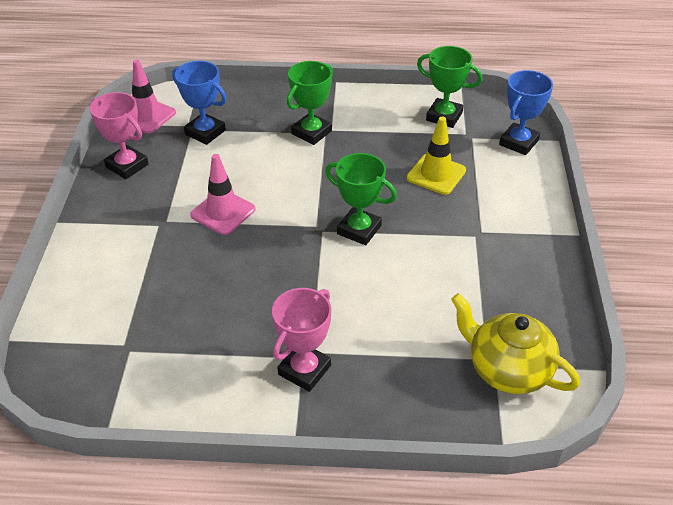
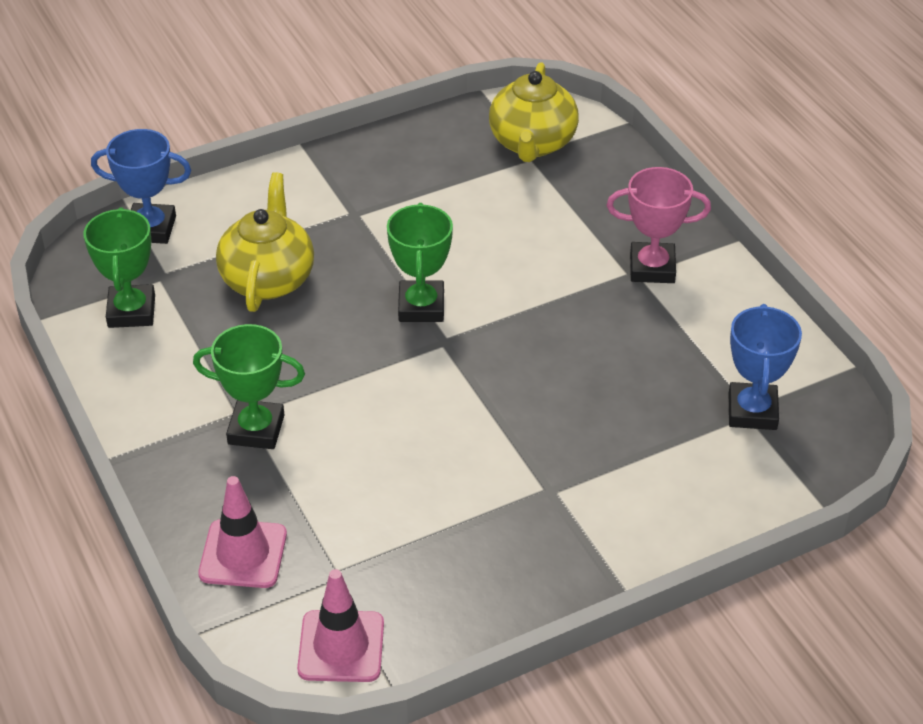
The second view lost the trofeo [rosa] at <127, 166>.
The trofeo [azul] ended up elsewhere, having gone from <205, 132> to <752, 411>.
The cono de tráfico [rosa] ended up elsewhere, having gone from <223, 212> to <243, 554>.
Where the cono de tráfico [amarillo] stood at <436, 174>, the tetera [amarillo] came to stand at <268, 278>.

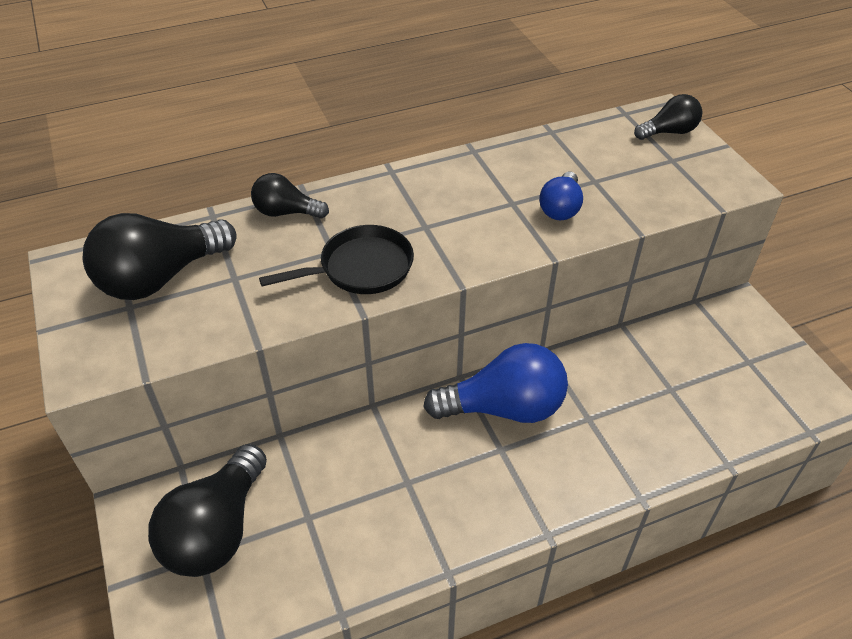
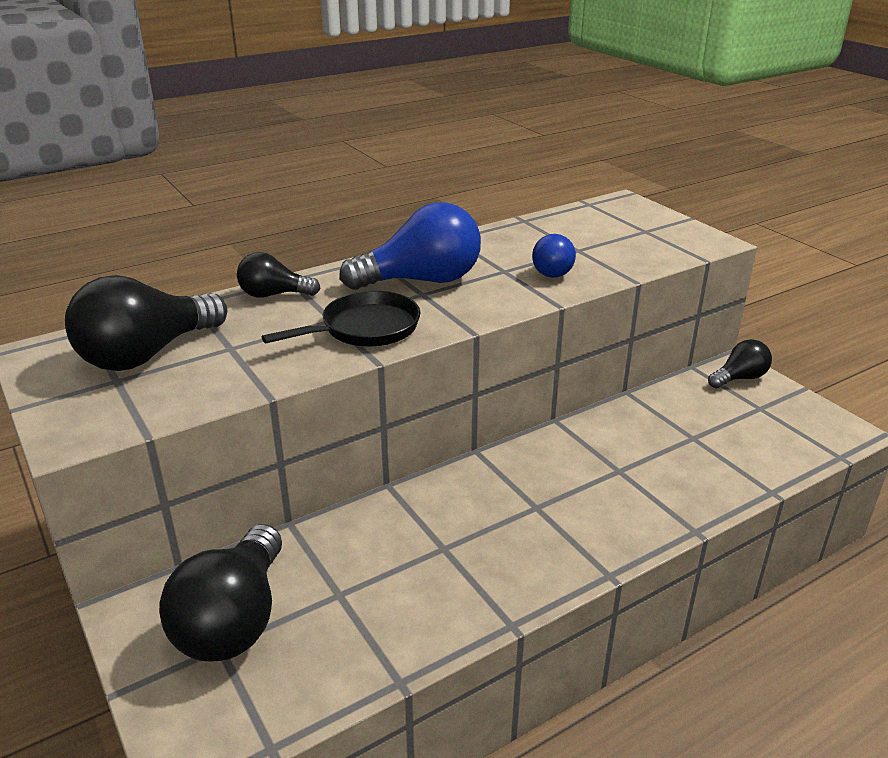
The bombilla [azul] ended up elsewhere, having gone from <504, 408> to <421, 281>.
The bombilla [negro] ended up elsewhere, having gone from <669, 132> to <739, 378>.

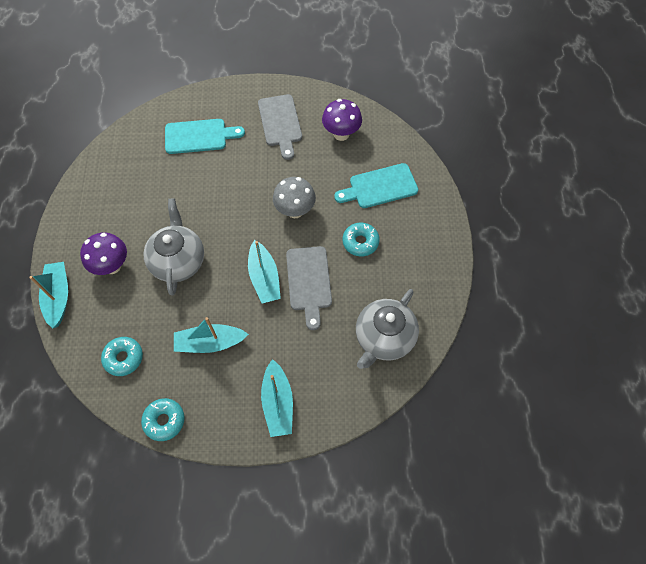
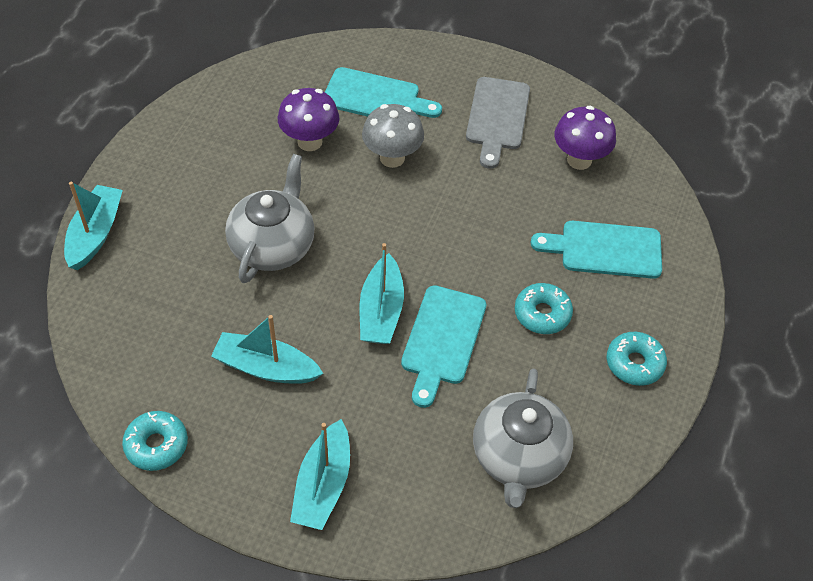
The seta [morado] ended up elsewhere, having gone from <112, 266> to <309, 142>.
The rosquilla [turquesa] ended up elsewhere, having gone from <124, 358> to <634, 363>.
The seta [gris] ended up elsewhere, having gone from <295, 211> to <392, 158>.
What was the tabla de cortar [gris] at <309, 282> turned into the tabla de cortar [turquesa] at <442, 340>.
The tetera [gris] at <384, 338> ended up facing another way, 45 degrees counterclockwise from before.

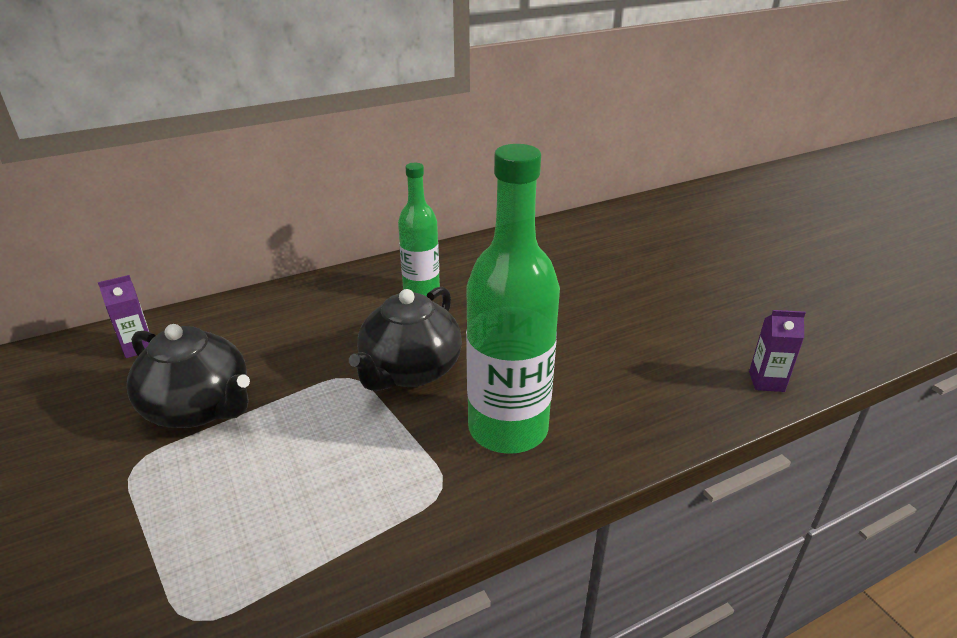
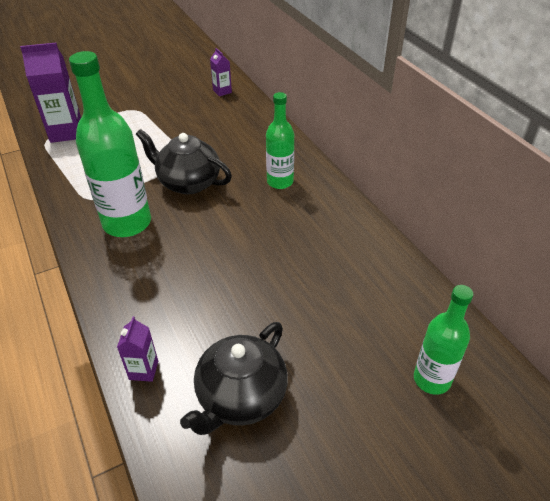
The tetera [negro] ended up elsewhere, having gone from <200, 408> to <240, 397>.
The second view gained the cartón de leche [morado] at <66, 132>.
The second view gained the botella [verde] at <432, 379>.

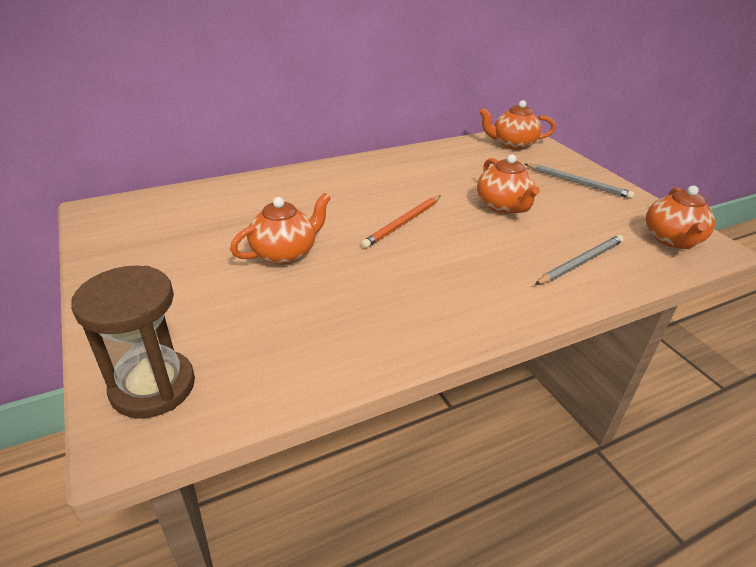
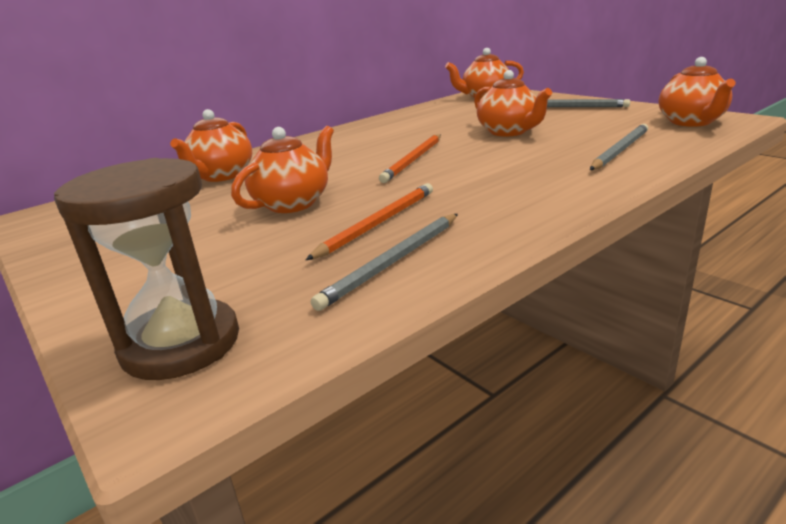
The second view gained the tetera [naranja] at <221, 176>.
The second view gained the lápiz [naranja] at <378, 223>.
The second view gained the lápiz [gris] at <393, 262>.

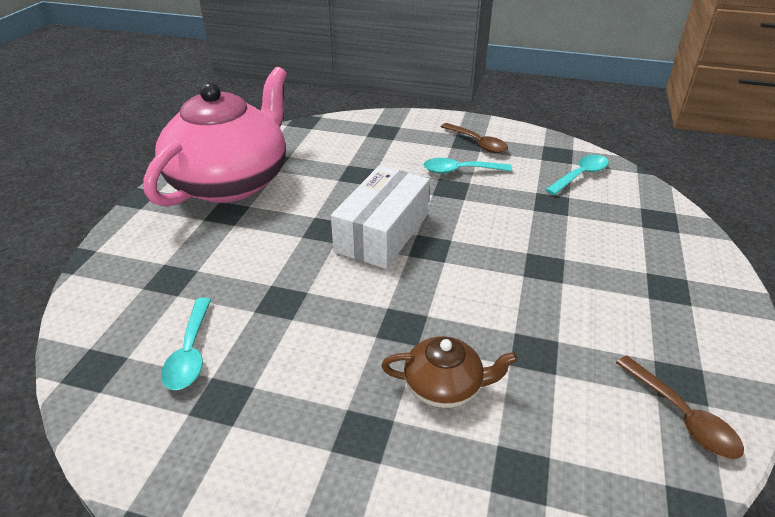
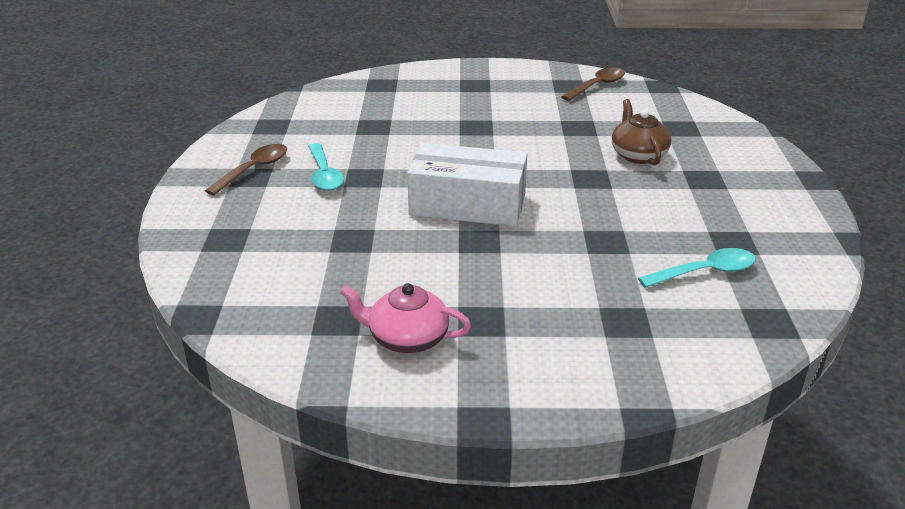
The size of the tetera [rosa] at <231, 182> changed by a factor of 0.43.
The second view lost the cuchara [turquesa] at <580, 175>.

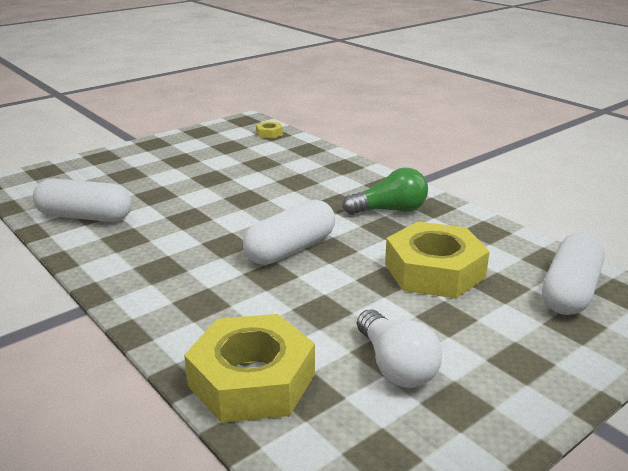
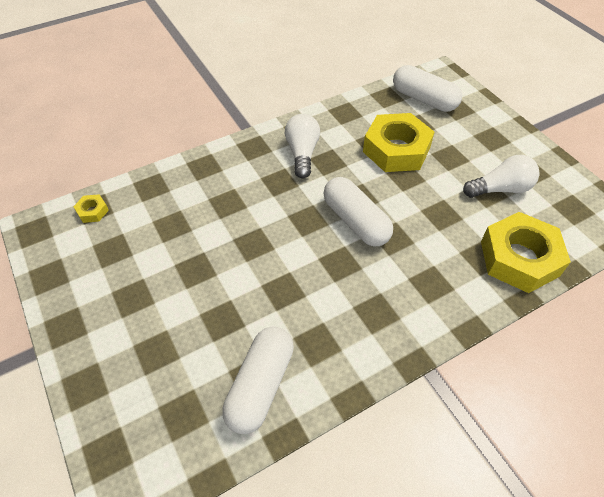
What was the bombilla [verde] at <390, 210> turned into the bombilla [blanco] at <302, 153>.

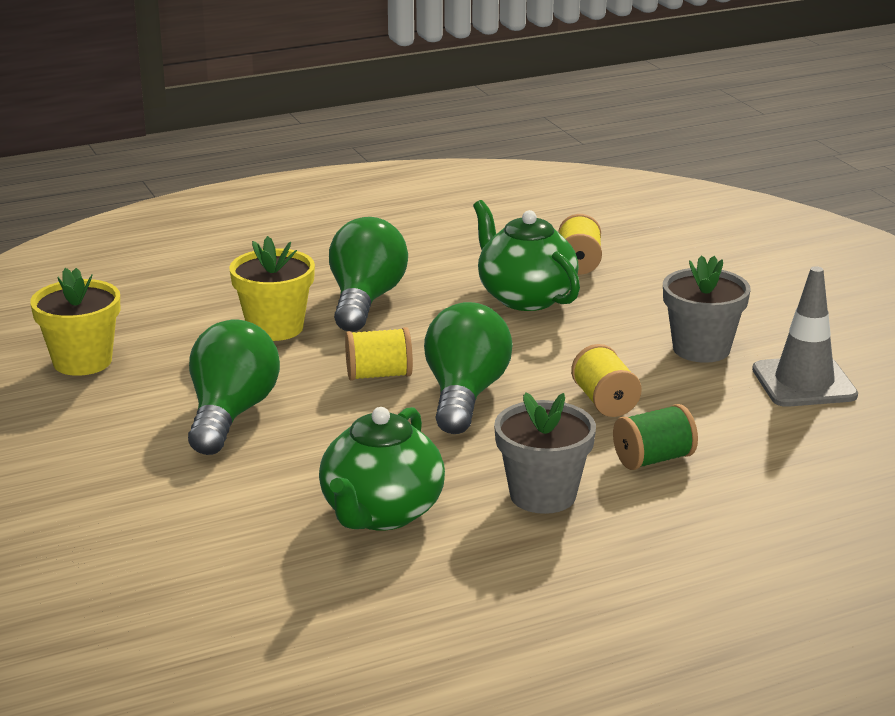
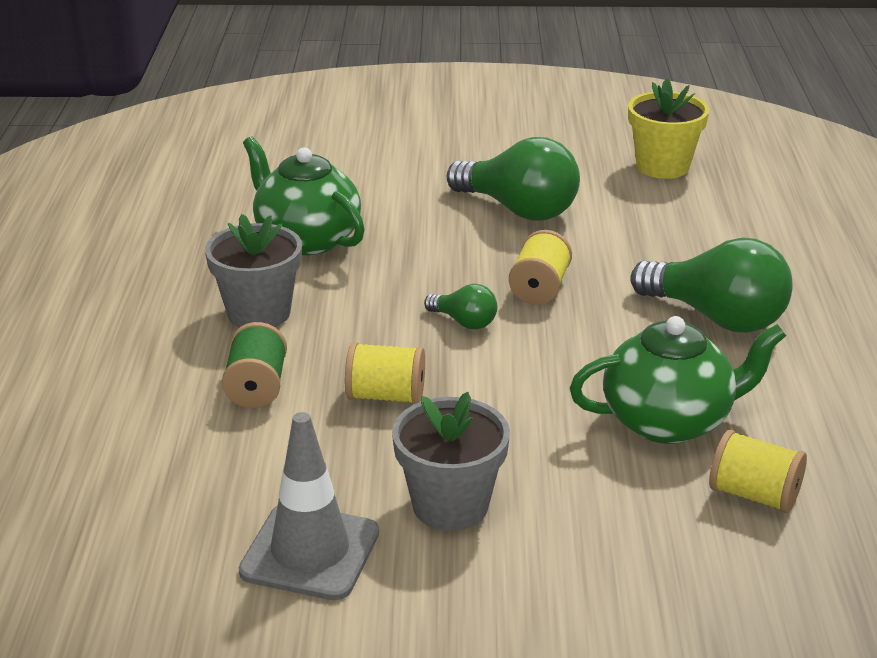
The second view lost the maceta [amarillo] at <275, 328>.
The size of the bombilla [verde] at <465, 395> changed by a factor of 0.49.

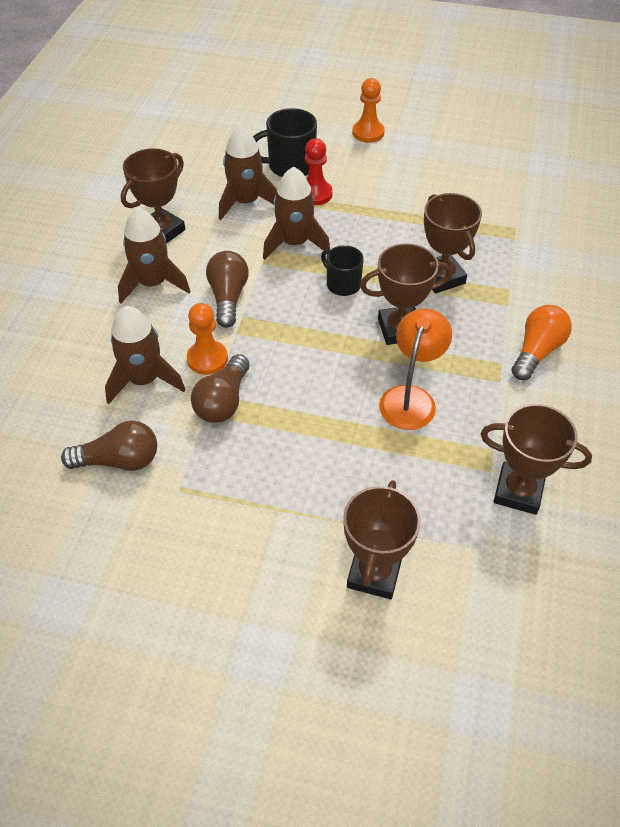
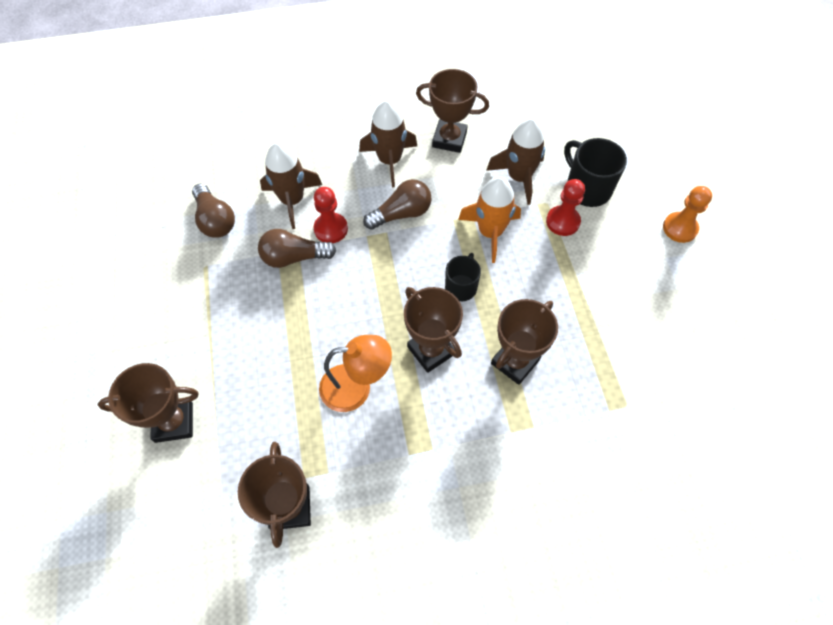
What was the peón [naranja] at <207, 359> turned into the peón [rojo] at <331, 229>.
What was the cohete [marrón] at <294, 243> turned into the cohete [naranja] at <490, 232>.
The second view lost the bombilla [naranja] at <537, 351>.

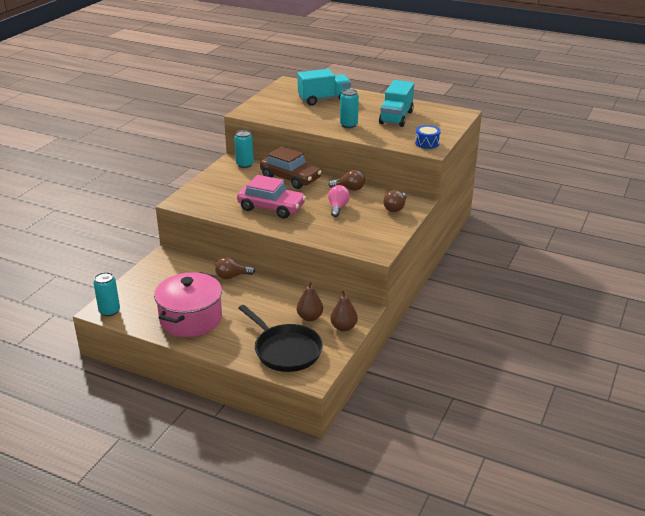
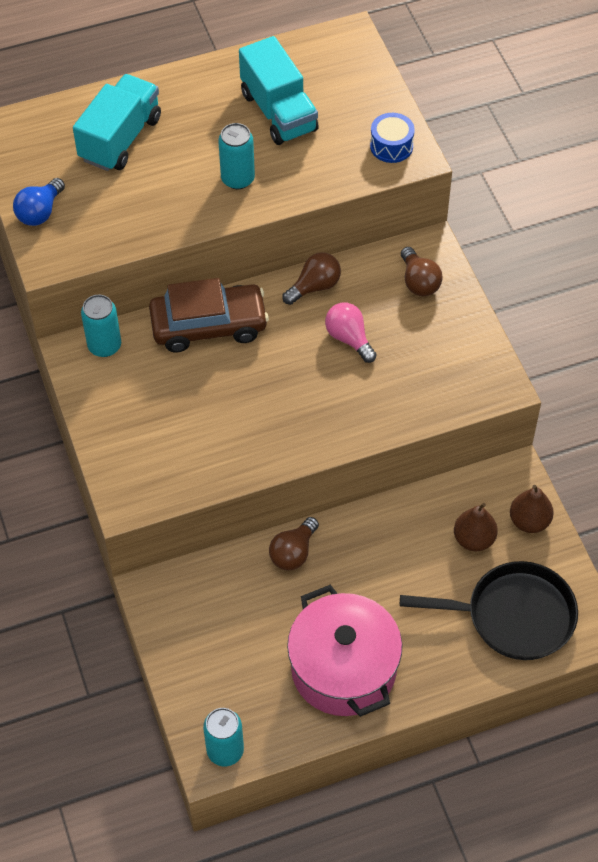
The second view lost the coche [rosa] at <271, 208>.
The second view gained the bombilla [azul] at <40, 212>.

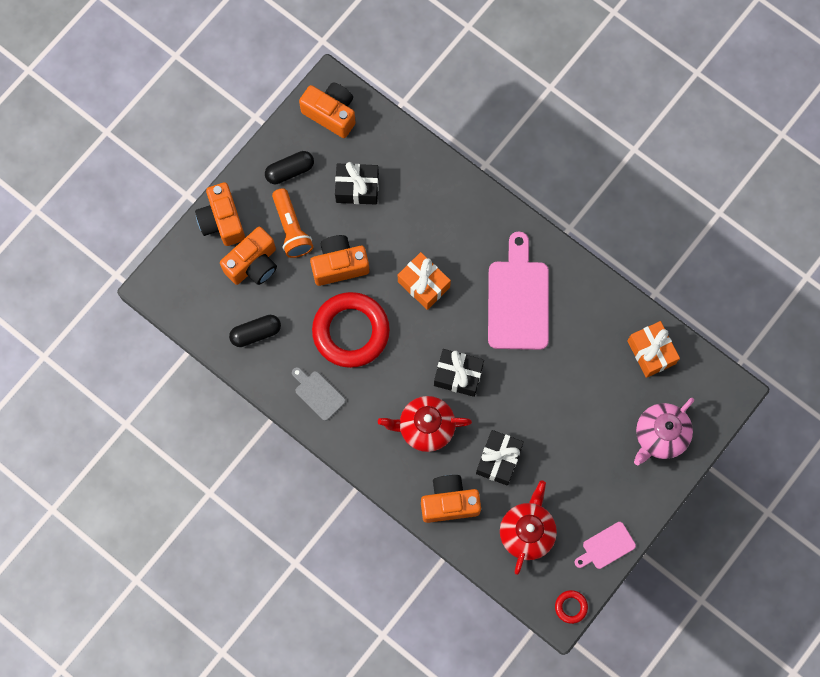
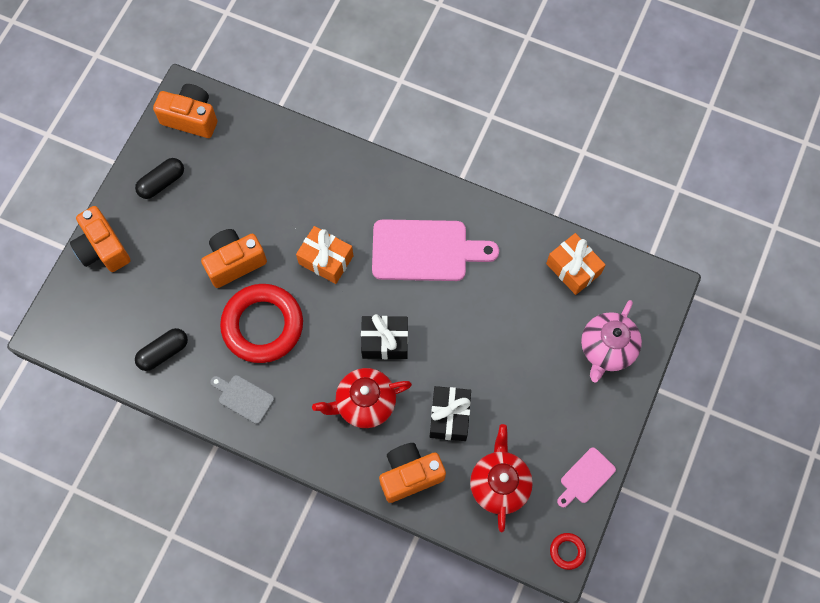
The second view lost the cámara [naranja] at <253, 264>.
The second view lost the lámpara de mano [naranja] at <291, 228>.
The second view lost the regalo [negro] at <357, 188>.
The tabla de cortar [rosa] at <518, 299> ended up facing another way, 105 degrees clockwise from before.

